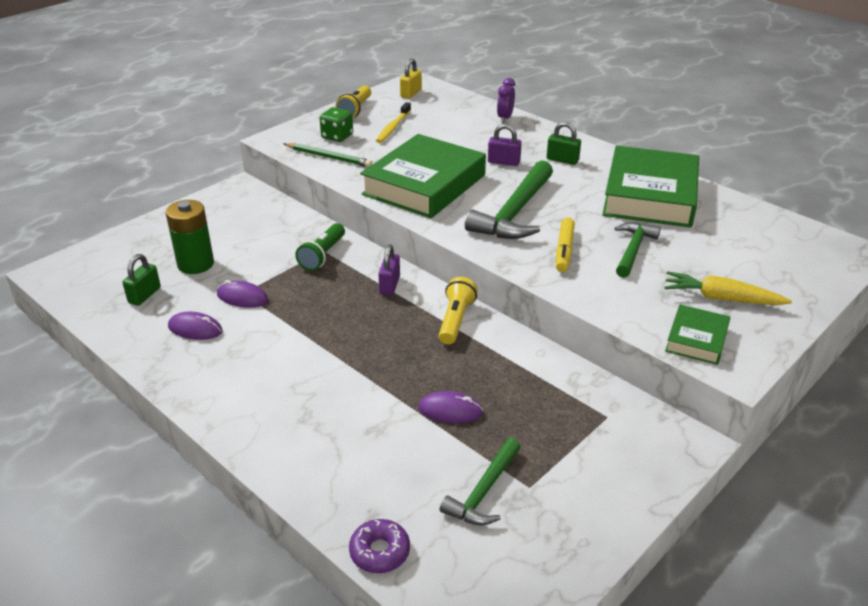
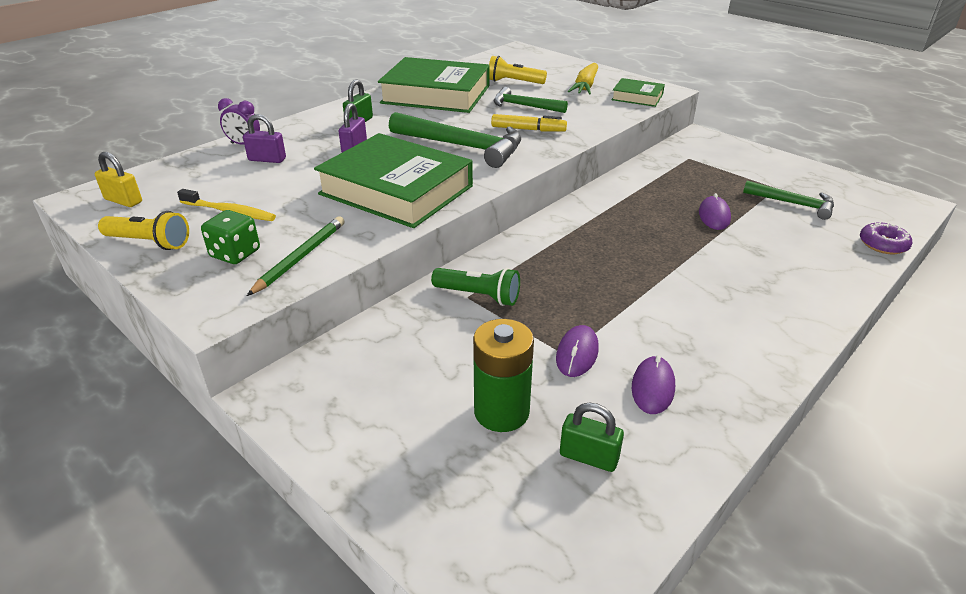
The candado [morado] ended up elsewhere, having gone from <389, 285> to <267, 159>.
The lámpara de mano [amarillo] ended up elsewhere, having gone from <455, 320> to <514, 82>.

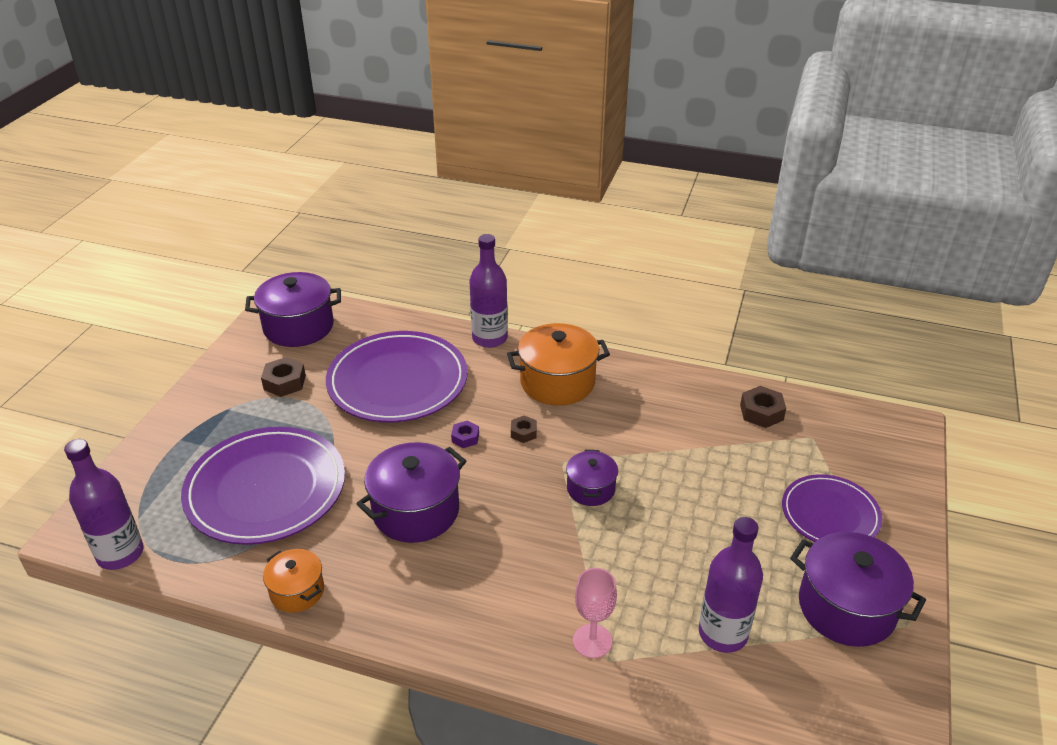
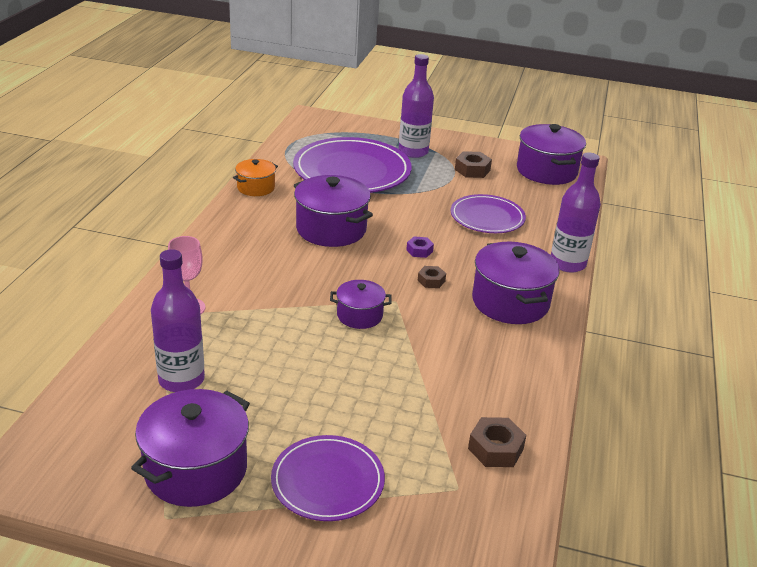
The botella [morado] ended up elsewhere, having gone from <120, 554> to <413, 152>.
The size of the plato [morado] at <397, 381> changed by a factor of 0.59.
What was the olla [naranja] at <557, 382> turned into the olla [morado] at <510, 302>.

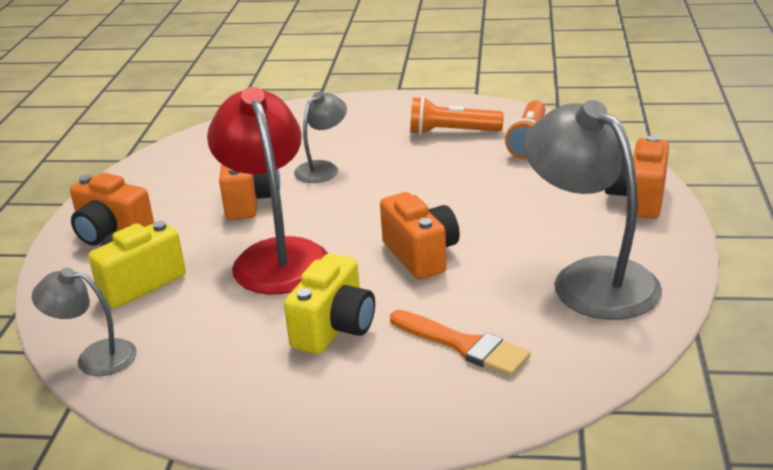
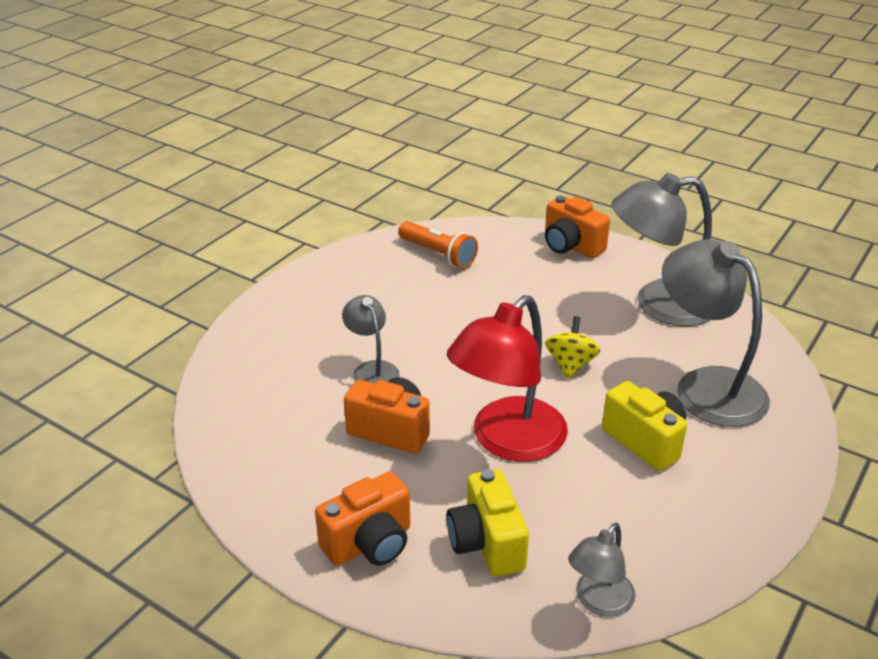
The lámpara [rojo] at <276, 255> ended up facing another way, 60 degrees counterclockwise from before.
Where the cámara [naranja] stood at <421, 255>, the peonza [amarillo] came to stand at <570, 364>.
Where the pincel [naranja] stood at <463, 345>, the lámpara [gris] came to stand at <706, 386>.
The second view lost the lámpara de mano [naranja] at <452, 132>.

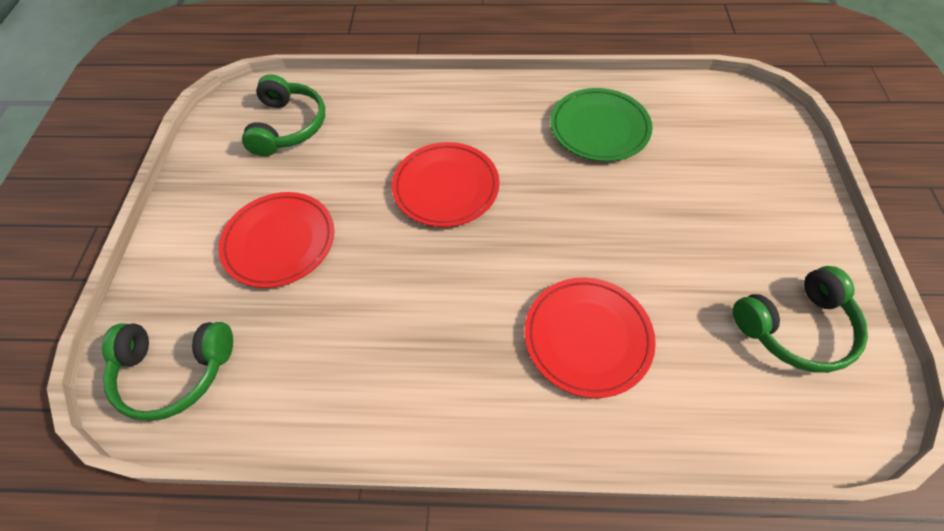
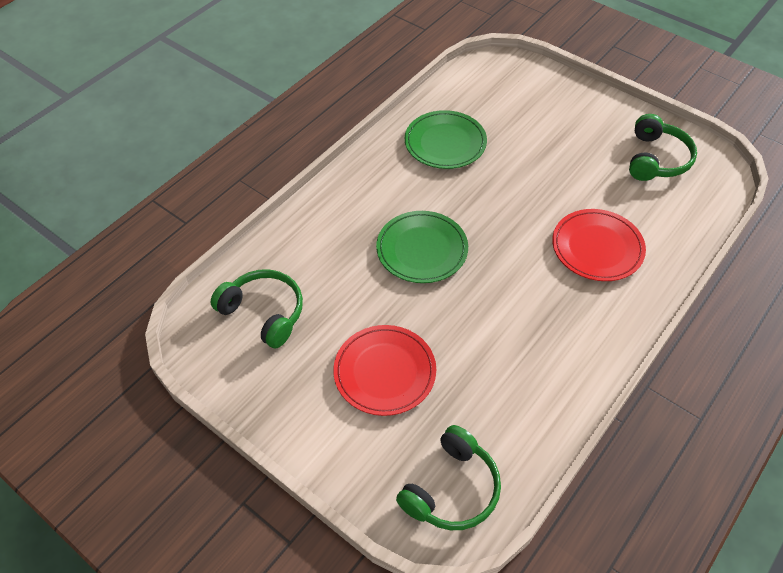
What was the plato [rojo] at <446, 187> turned into the plato [verde] at <422, 250>.

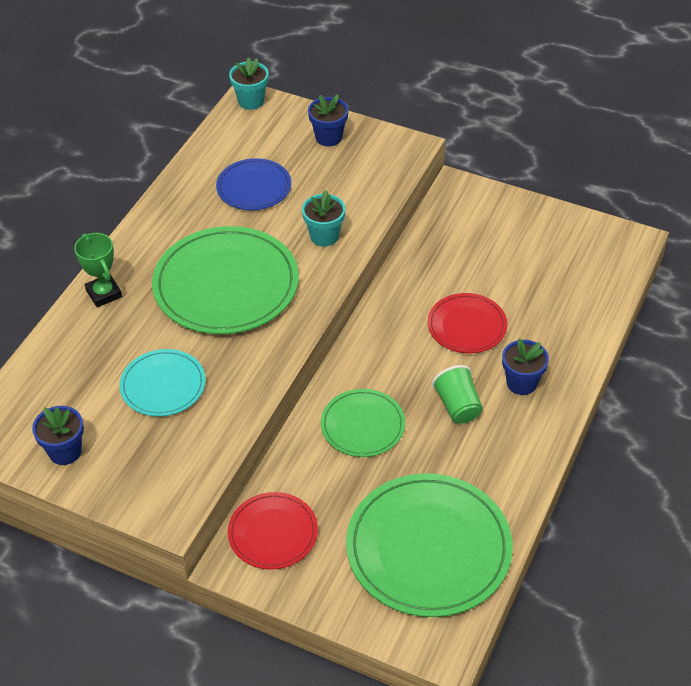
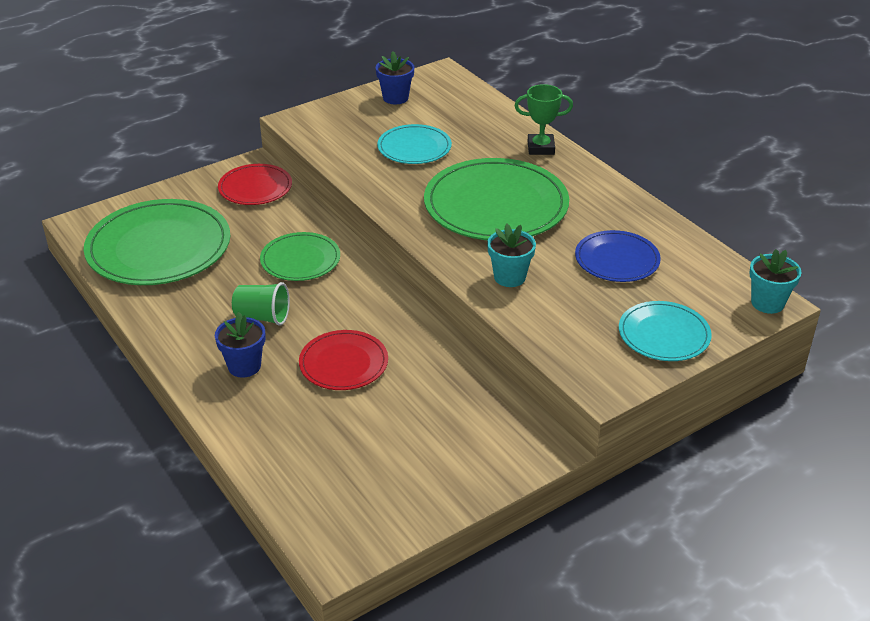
Where the maceta [azul] stood at <328, 137>, the plato [turquesa] came to stand at <664, 334>.

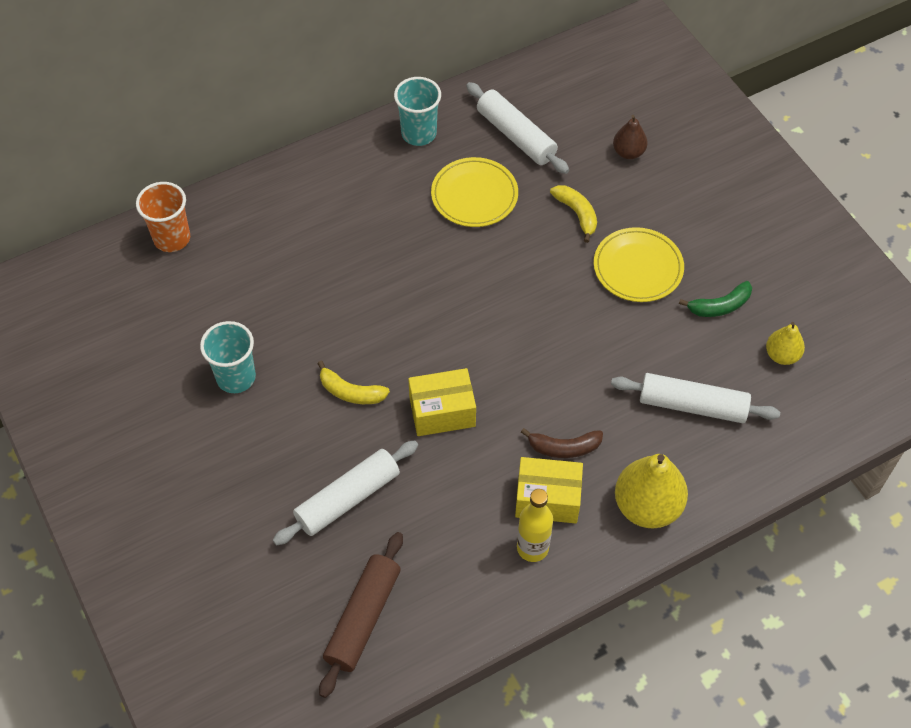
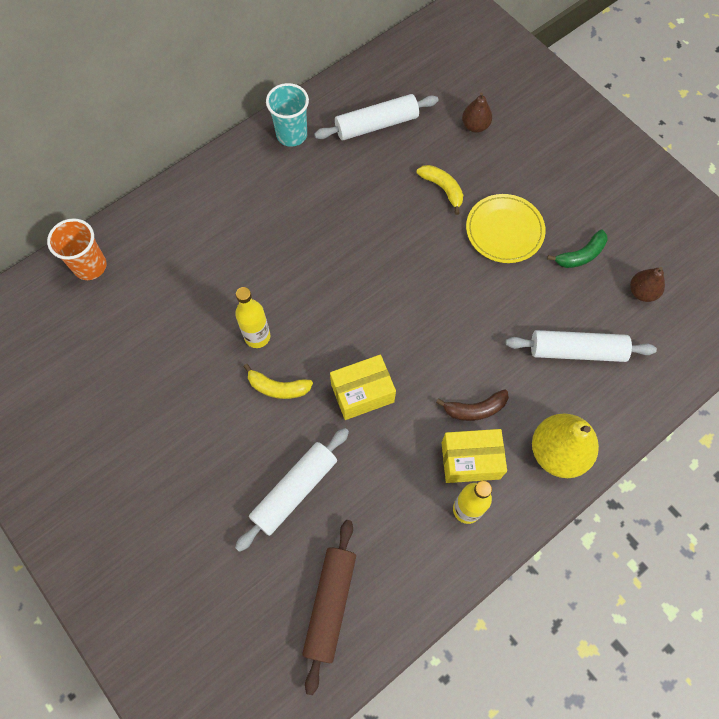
The second view lost the vaso [turquesa] at <236, 377>.
The second view lost the plato [amarillo] at <474, 195>.
The rodillo [blanco] at <516, 135> ended up facing another way, 60 degrees counterclockwise from before.
What was the pera [amarillo] at <781, 355> turned into the pera [marrón] at <642, 292>.
The second view gained the botella [amarillo] at <257, 336>.

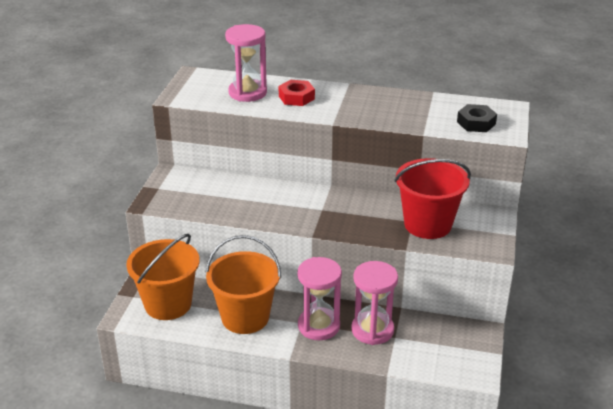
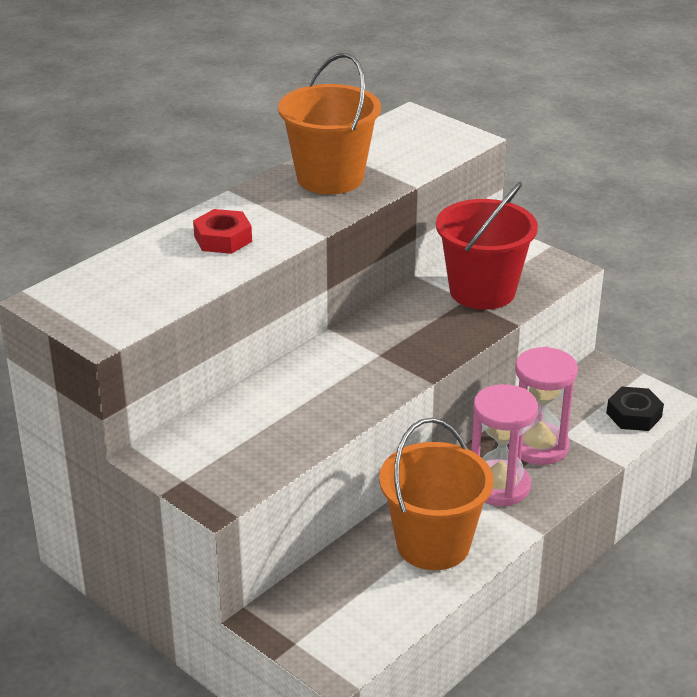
The balde [naranja] ended up elsewhere, having gone from <168, 304> to <330, 178>.
The second view lost the reloj de arena [rosa] at <247, 93>.
The tuerca [negro] ended up elsewhere, having gone from <476, 123> to <634, 415>.

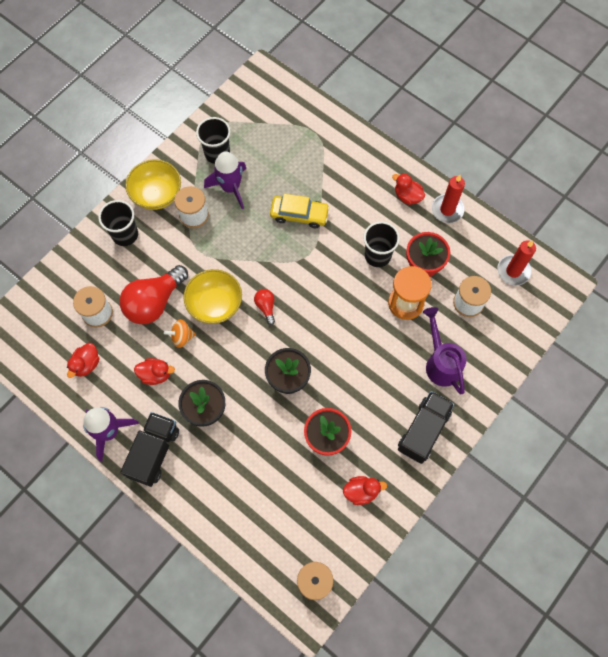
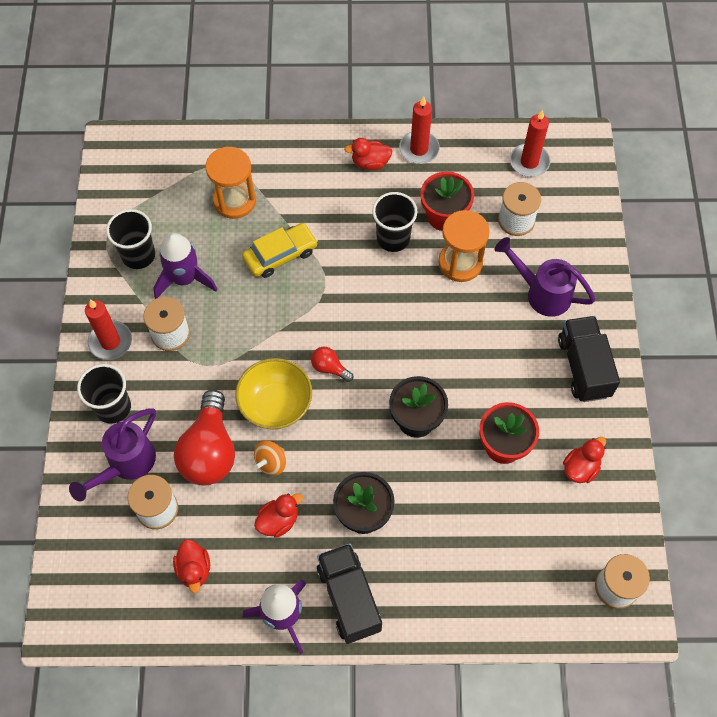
Where the cuenco [amarillo] stood at <157, 194>, the vela [rojo] came to stand at <110, 342>.
The second view gained the regadera [morado] at <126, 464>.
The second view gained the reloj de arena [naranja] at <234, 201>.

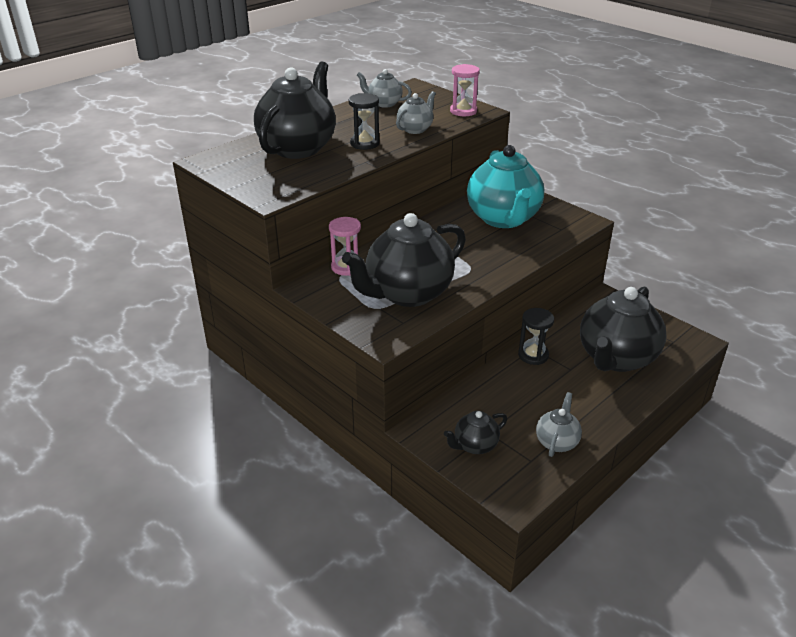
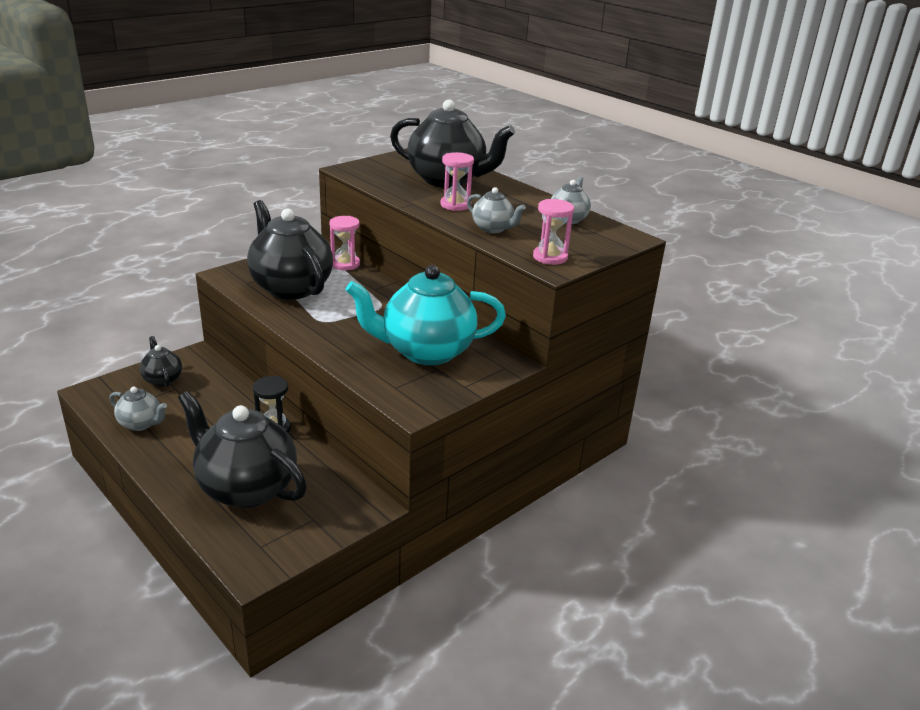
What was the reloj de arena [negro] at <364, 143> turned into the reloj de arena [rosa] at <455, 205>.

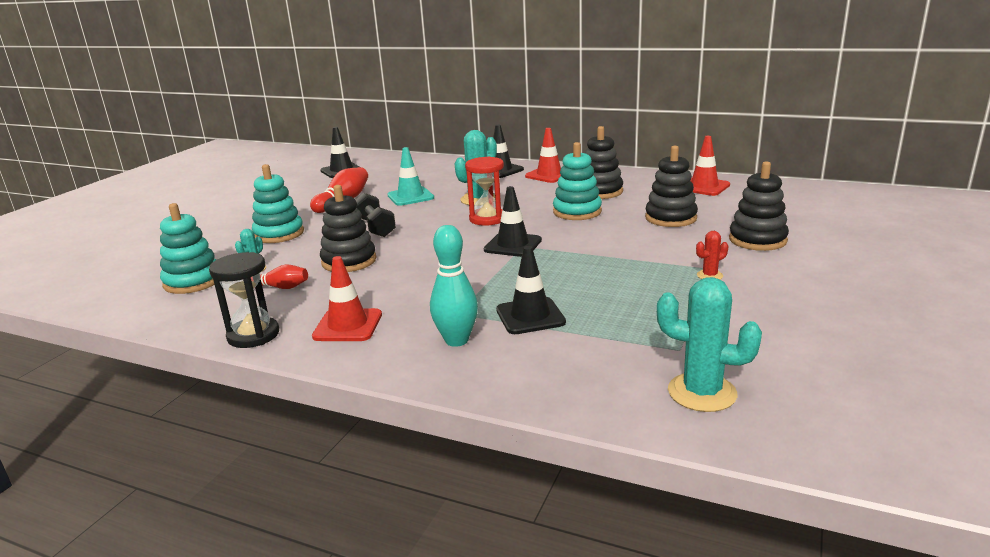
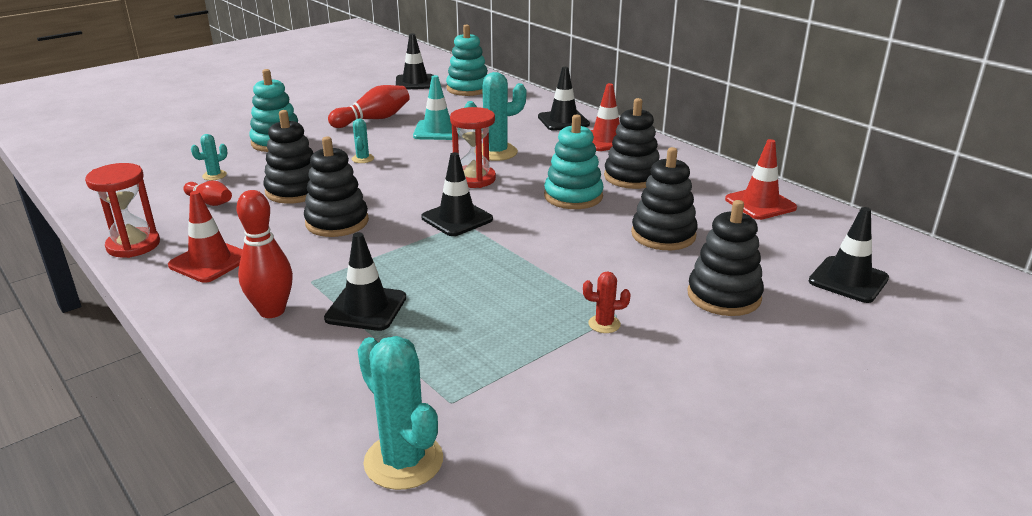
The juguete apilable [turquesa] ended up elsewhere, having gone from <193, 281> to <468, 89>.
What was the reloj de arena [negro] at <253, 335> turned into the reloj de arena [rojo] at <133, 245>.
Where the mancuerna [negro] stood at <375, 227>, the cactus [turquesa] came to stand at <362, 159>.
What was the bolo [turquesa] at <456, 340> turned into the bolo [rojo] at <272, 311>.
The second view gained the juguete apilable [negro] at <337, 222>.
The second view gained the cono de tráfico [negro] at <848, 280>.

